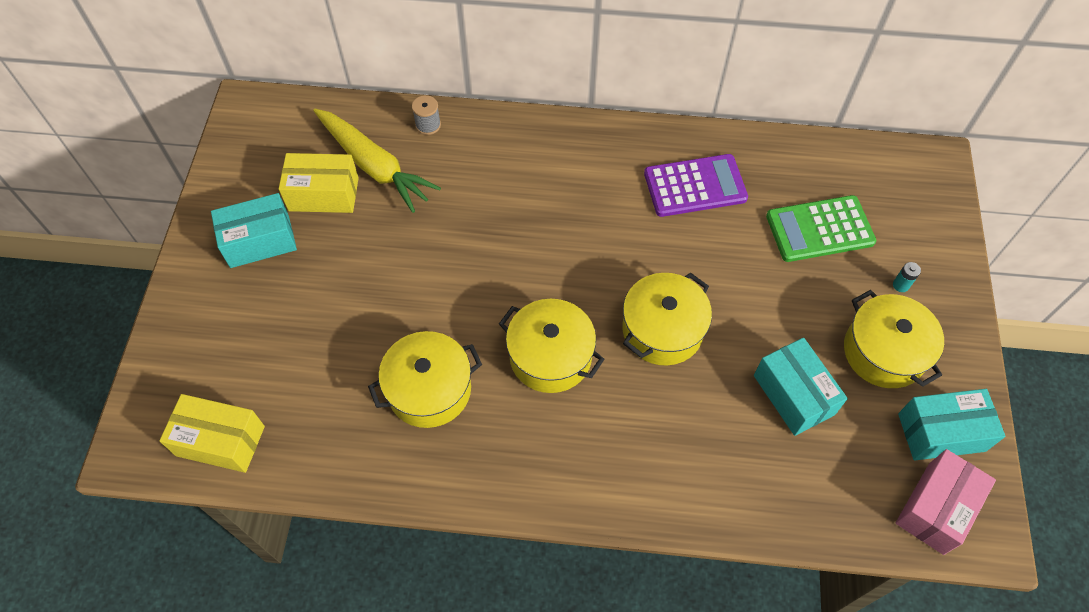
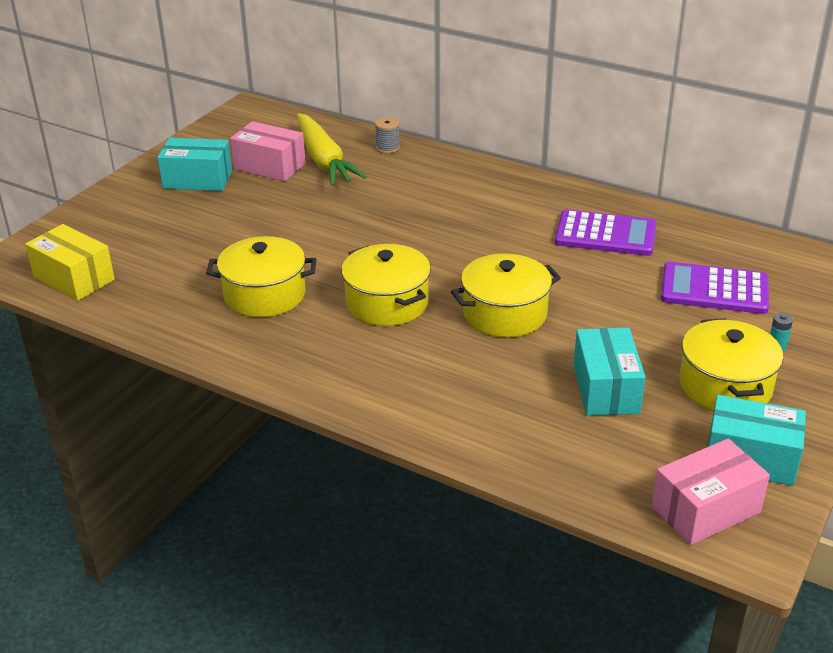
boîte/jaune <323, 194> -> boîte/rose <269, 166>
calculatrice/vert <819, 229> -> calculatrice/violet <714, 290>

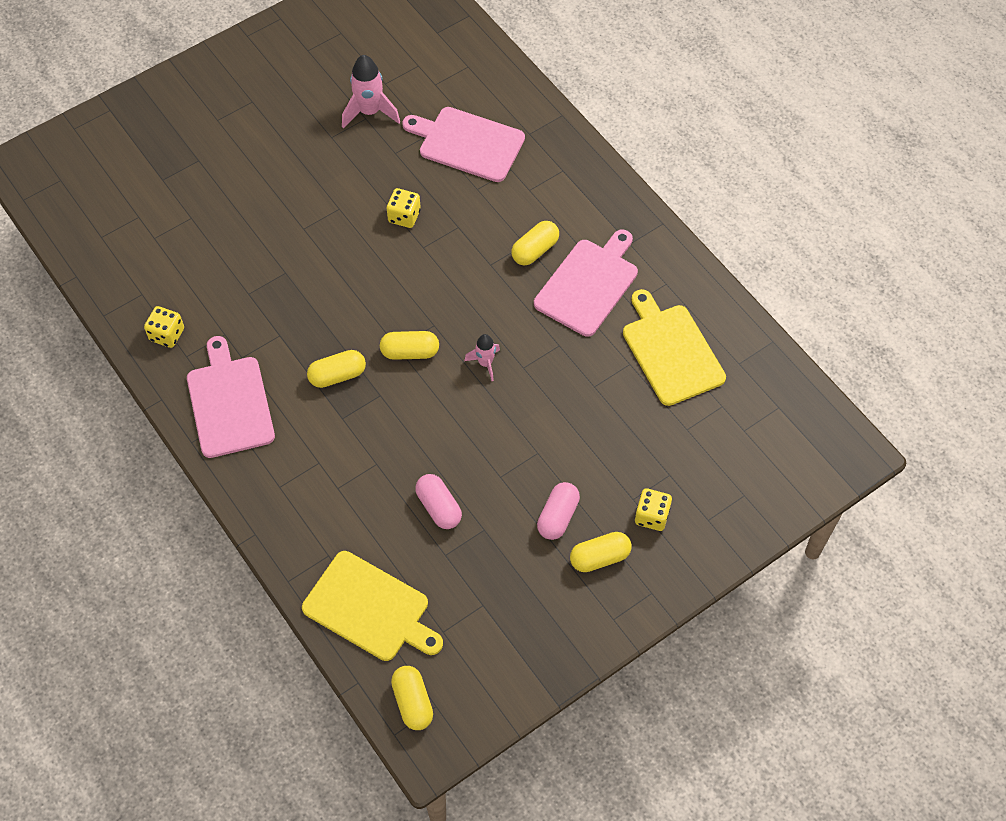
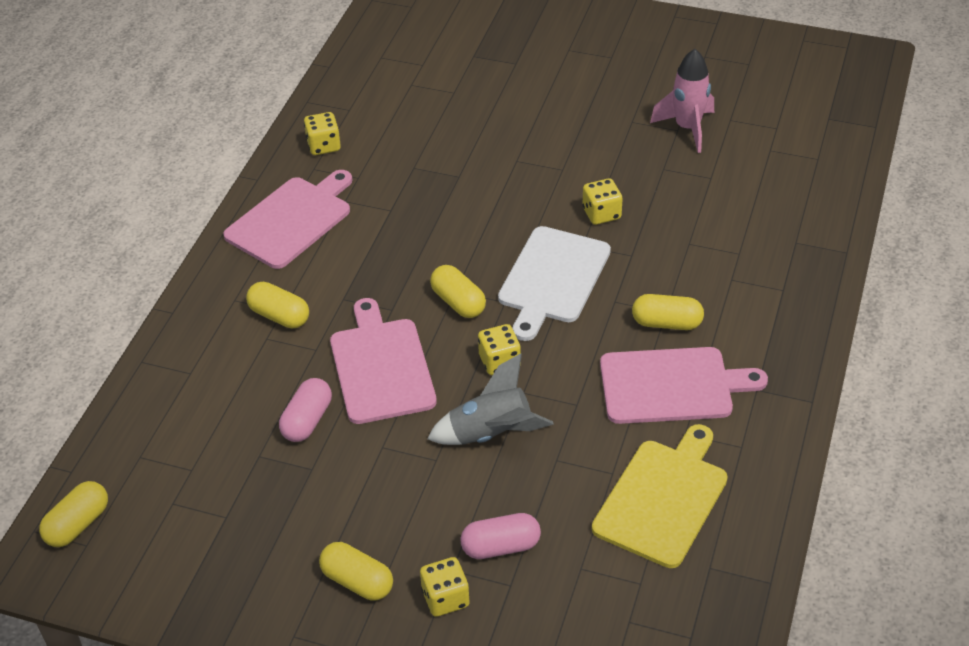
gélule/jaune <337, 375> -> gélule/jaune <279, 316>, shifted
planche à découper/rose <467, 143> -> planche à découper/rose <381, 367>, shifted
none -> fusée/gris <491, 434>
gélule/rose <557, 517> -> gélule/rose <500, 546>, shifted
fusée/rose <485, 363> -> dé/jaune <499, 362>
none -> planche à découper/blanc <553, 279>
planche à découper/jaune <370, 608> -> none

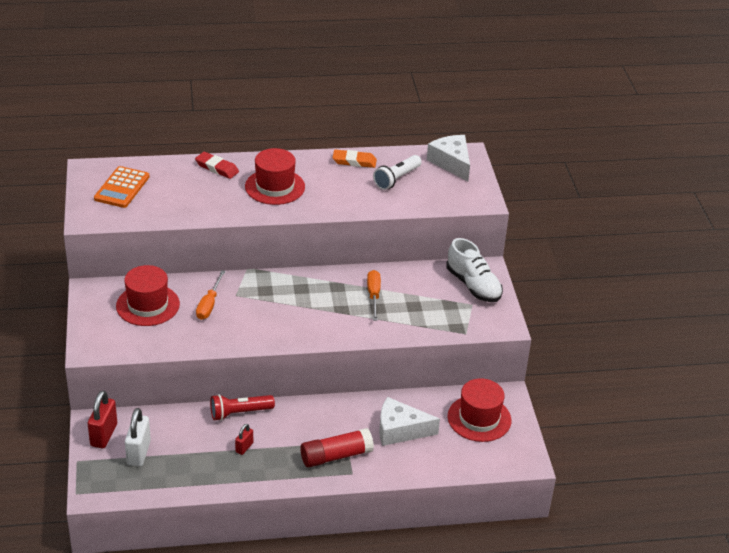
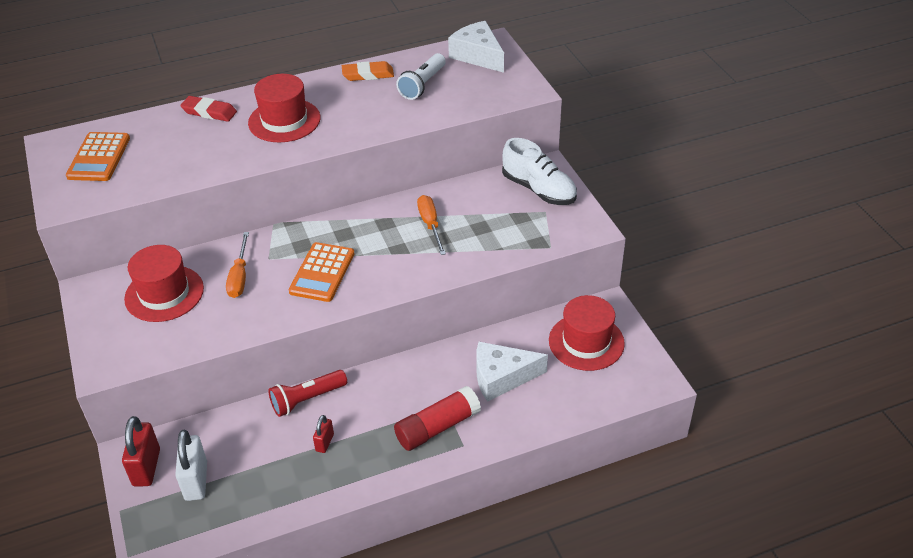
none -> calculatrice/orange <322, 272>

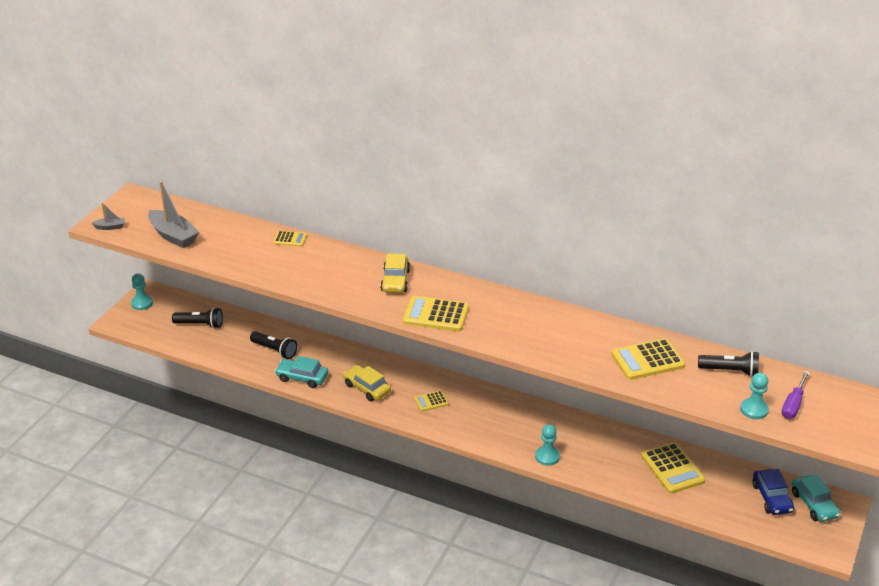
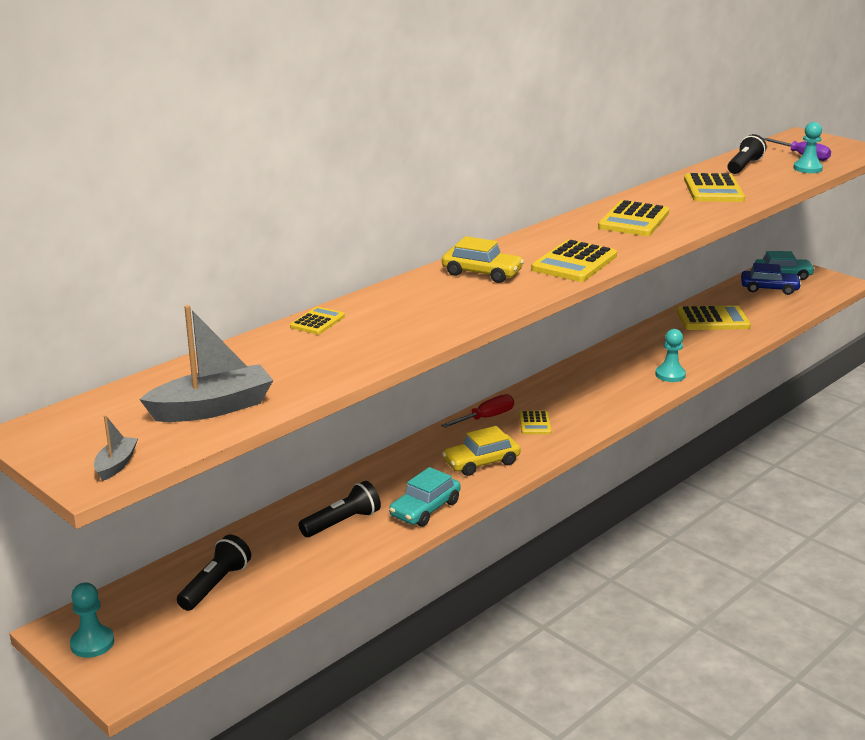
none -> tournevis/rouge <486, 418>
none -> calculatrice/jaune <634, 220>

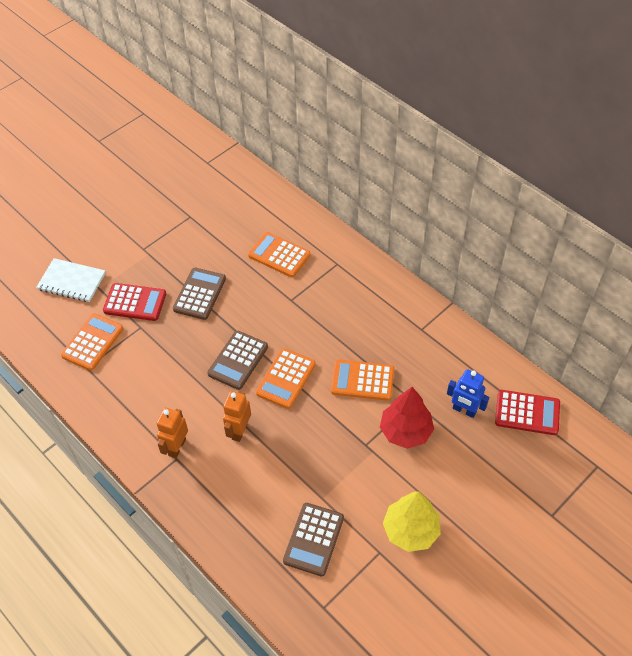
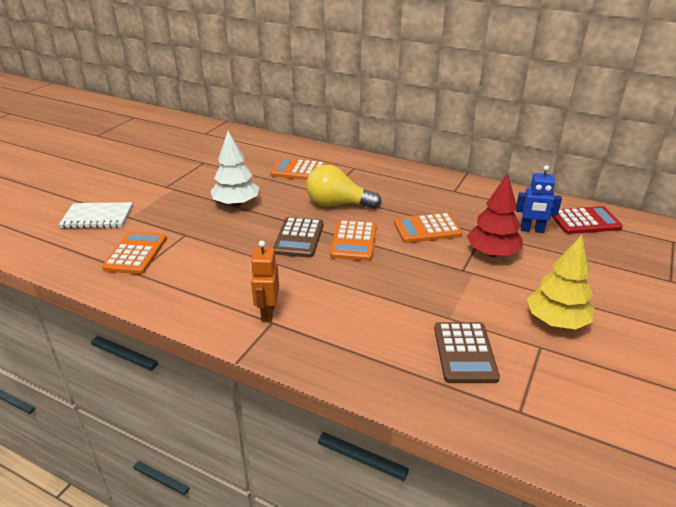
calculatrice/marron <199, 294> -> arbre/blanc <236, 204>
none -> ampoule/jaune <337, 204>
calculatrice/rouge <135, 302> -> none
robot/orange <239, 431> -> none

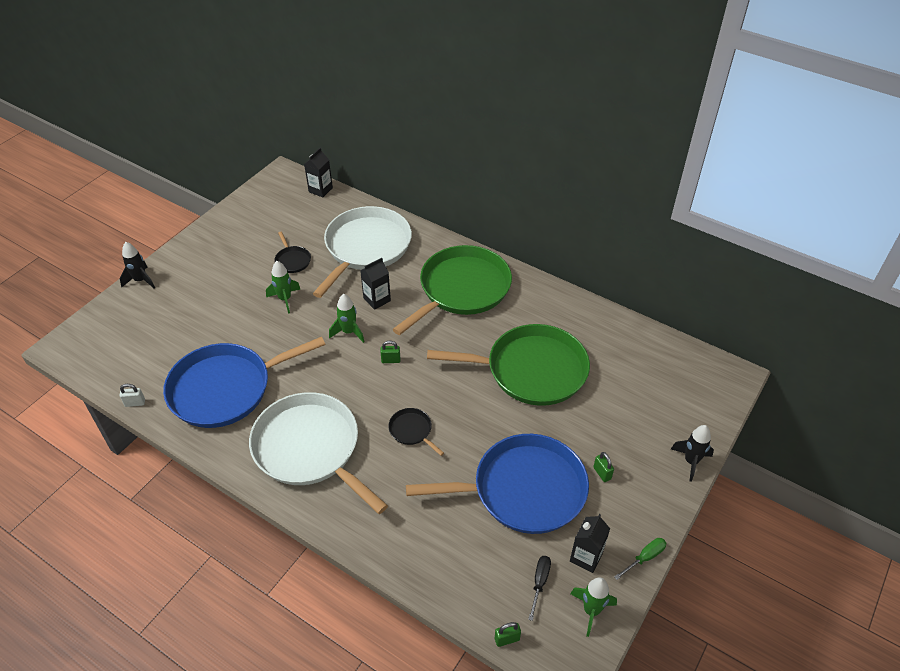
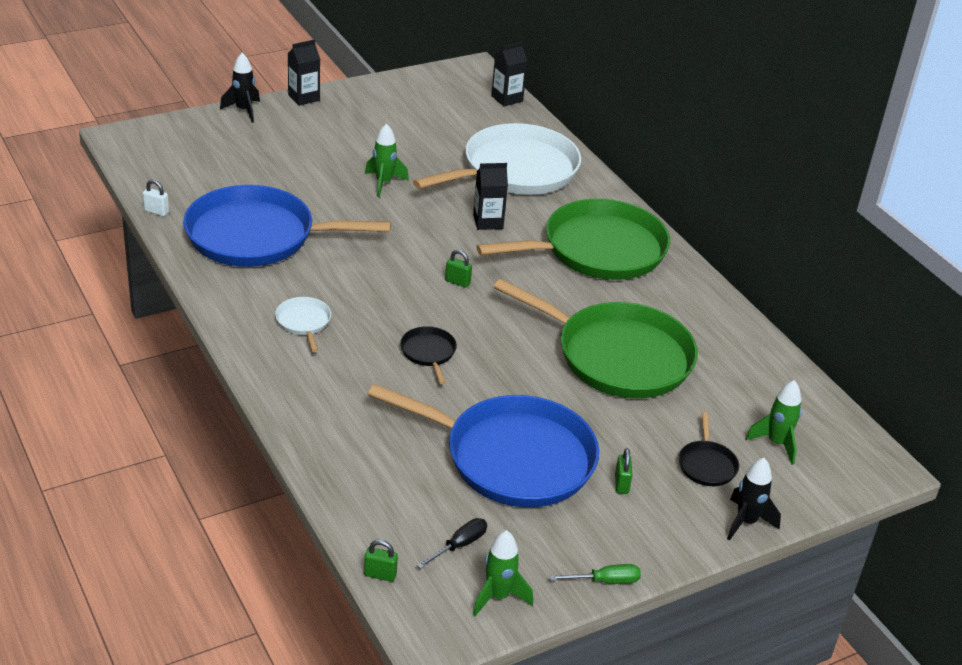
poêle/blanc <310, 449> -> poêle/blanc <304, 322>, x0.41
brique de lait/noir <586, 557> -> brique de lait/noir <304, 98>, shifted
poêle/noir <292, 260> -> poêle/noir <707, 465>, shifted
fusée/vert <349, 332> -> fusée/vert <776, 443>, shifted

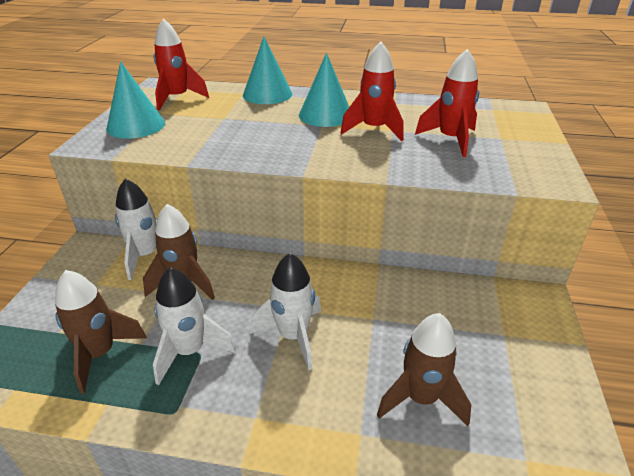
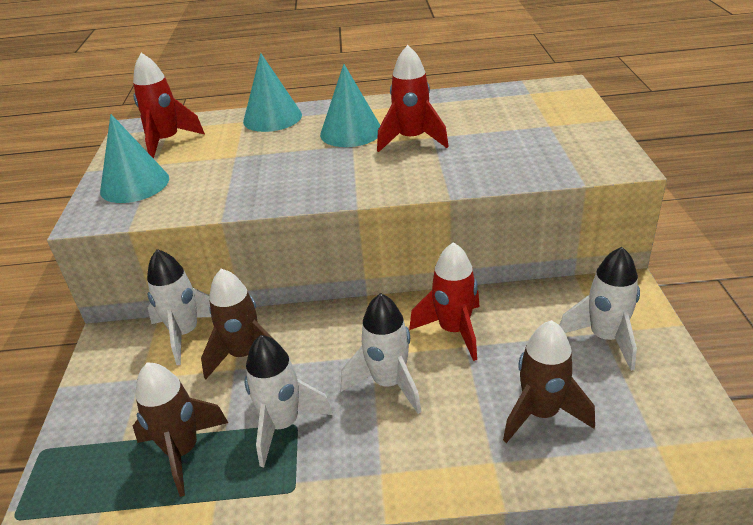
fusée/rouge <450, 140> -> fusée/rouge <453, 331>, shifted
none -> fusée/blanc <605, 338>

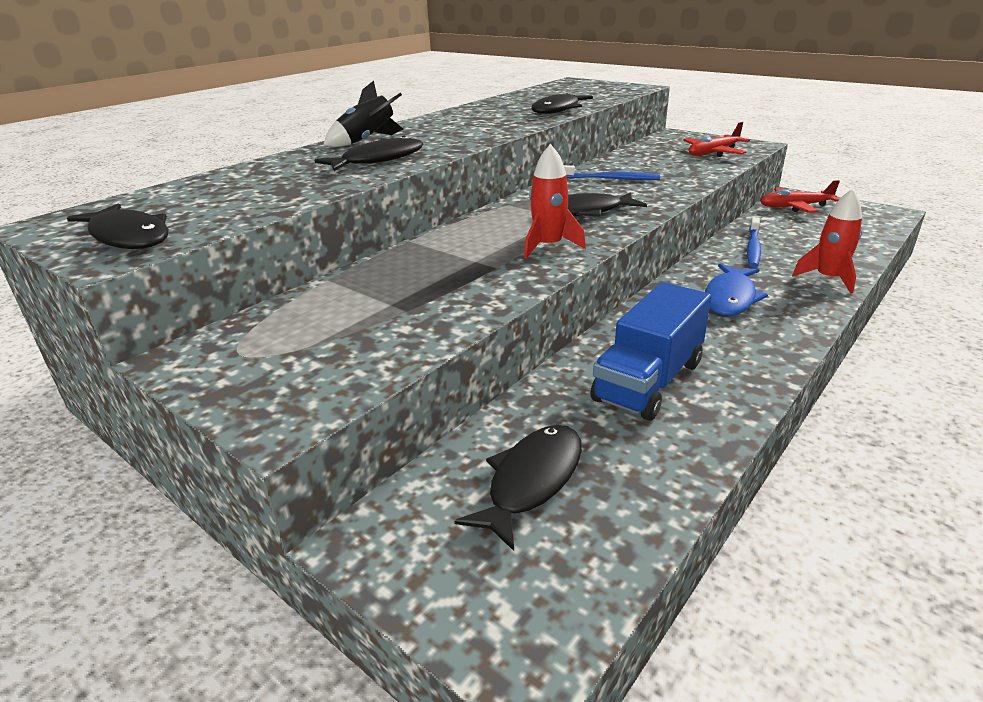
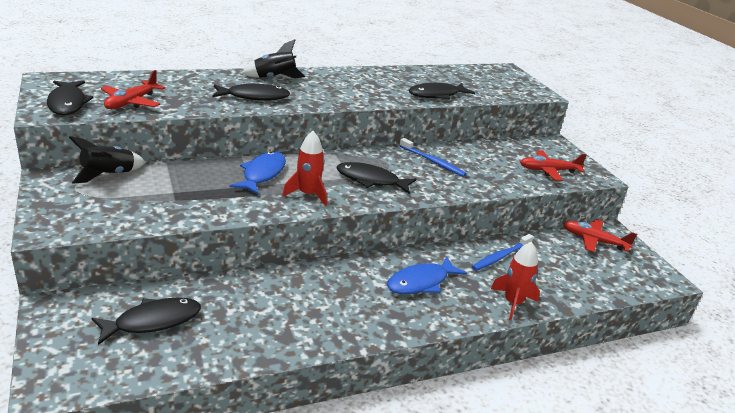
none -> fusée/noir <108, 175>
none -> avion/rouge <131, 102>
none -> poisson/bleu <262, 174>
camion/bleu <648, 381> -> none

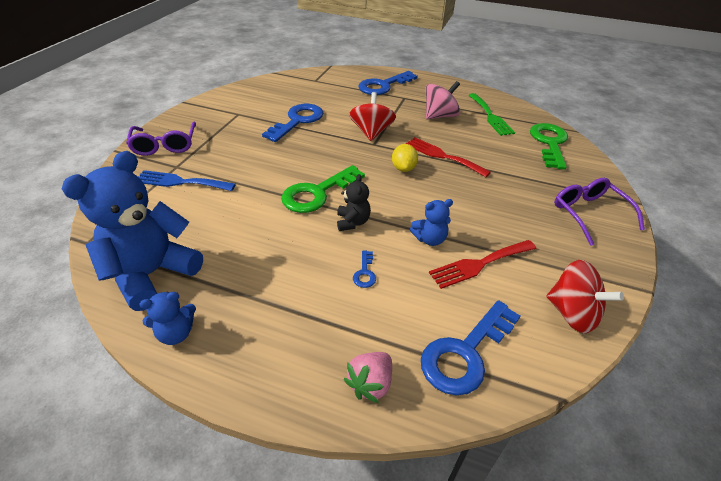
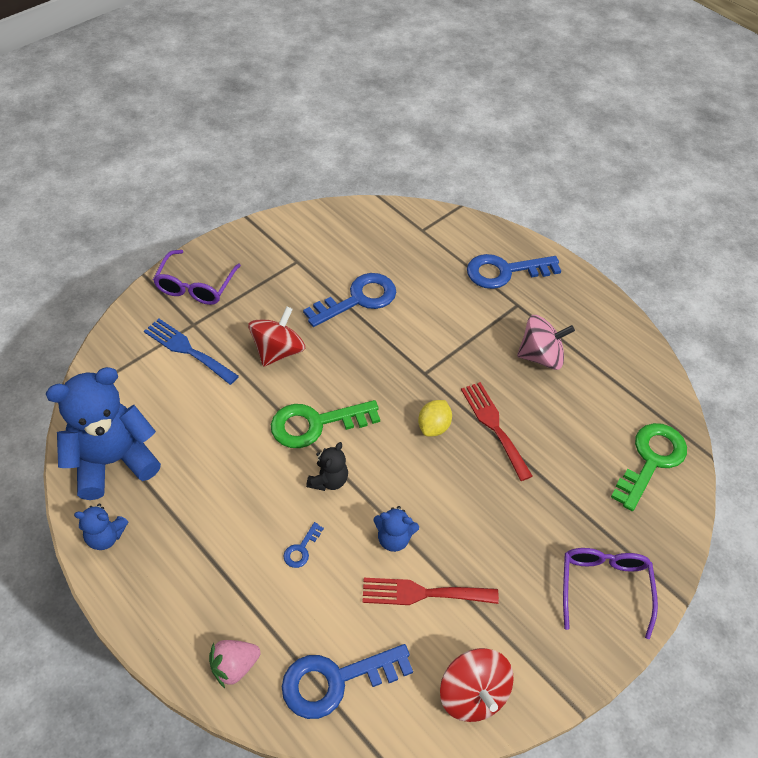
toupie/rouge <371, 132> -> toupie/rouge <278, 351>, shifted
fourchette/vert <490, 116> -> none

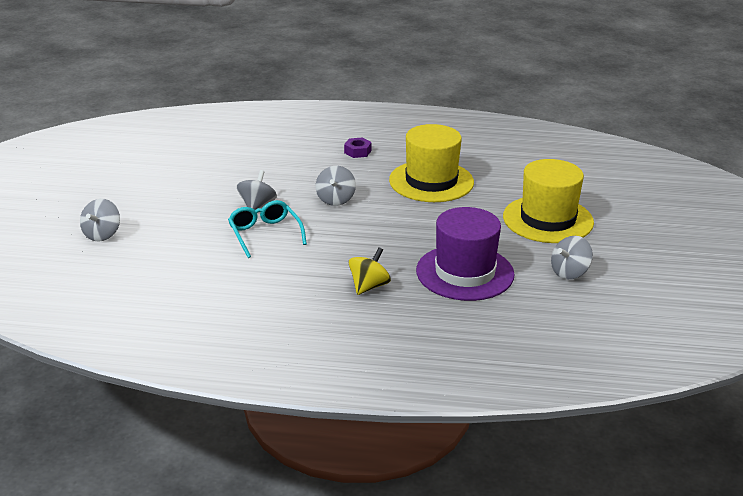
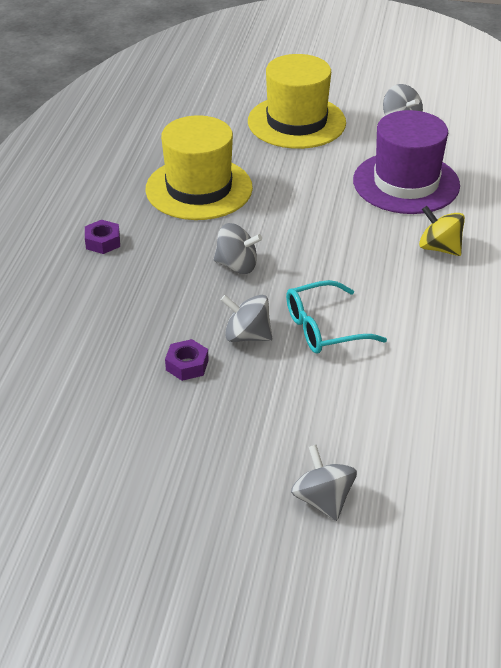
none -> écrou/violet <187, 365>
toupie/gris <102, 234> -> toupie/gris <322, 500>, 135 degrees counterclockwise

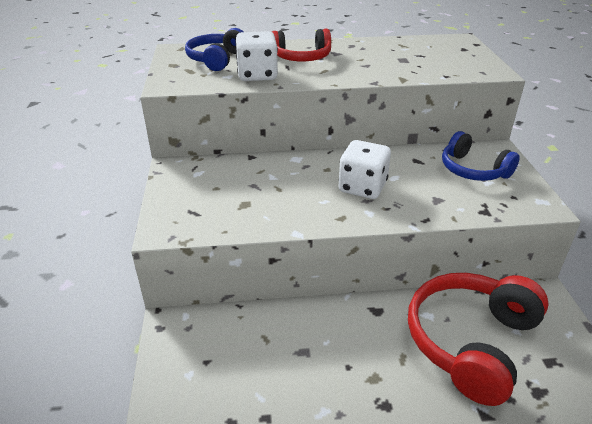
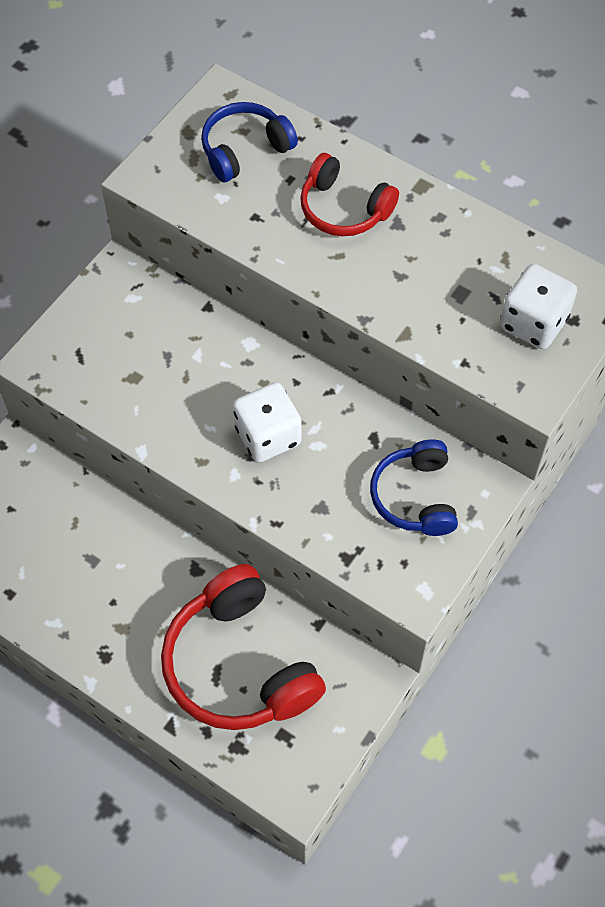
casque audio/rouge <471, 342> -> casque audio/rouge <239, 664>, 105 degrees counterclockwise
dé/blanc <257, 75> -> dé/blanc <533, 322>, shifted

